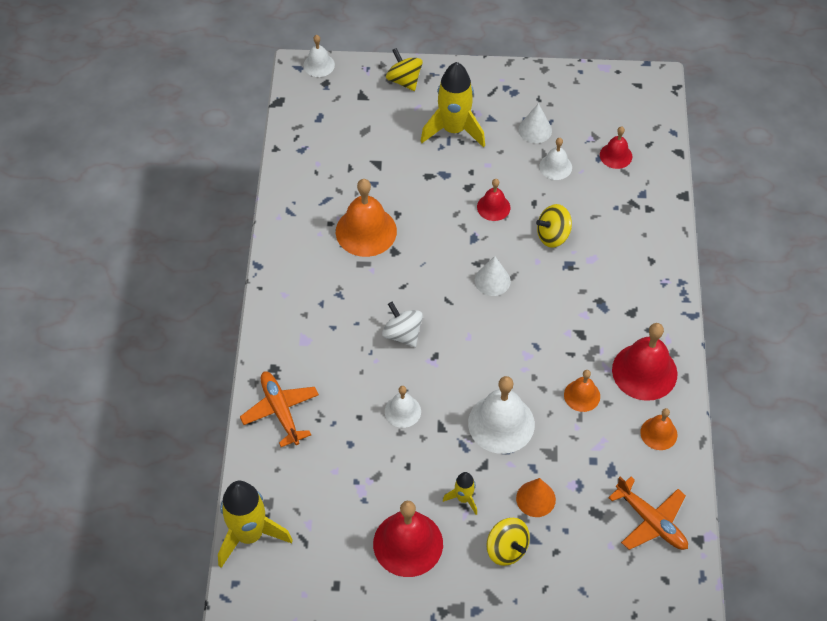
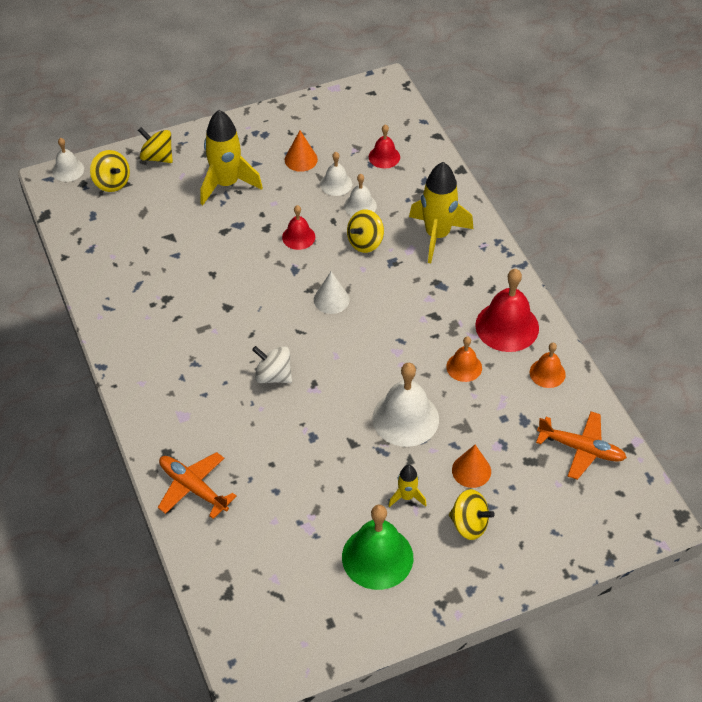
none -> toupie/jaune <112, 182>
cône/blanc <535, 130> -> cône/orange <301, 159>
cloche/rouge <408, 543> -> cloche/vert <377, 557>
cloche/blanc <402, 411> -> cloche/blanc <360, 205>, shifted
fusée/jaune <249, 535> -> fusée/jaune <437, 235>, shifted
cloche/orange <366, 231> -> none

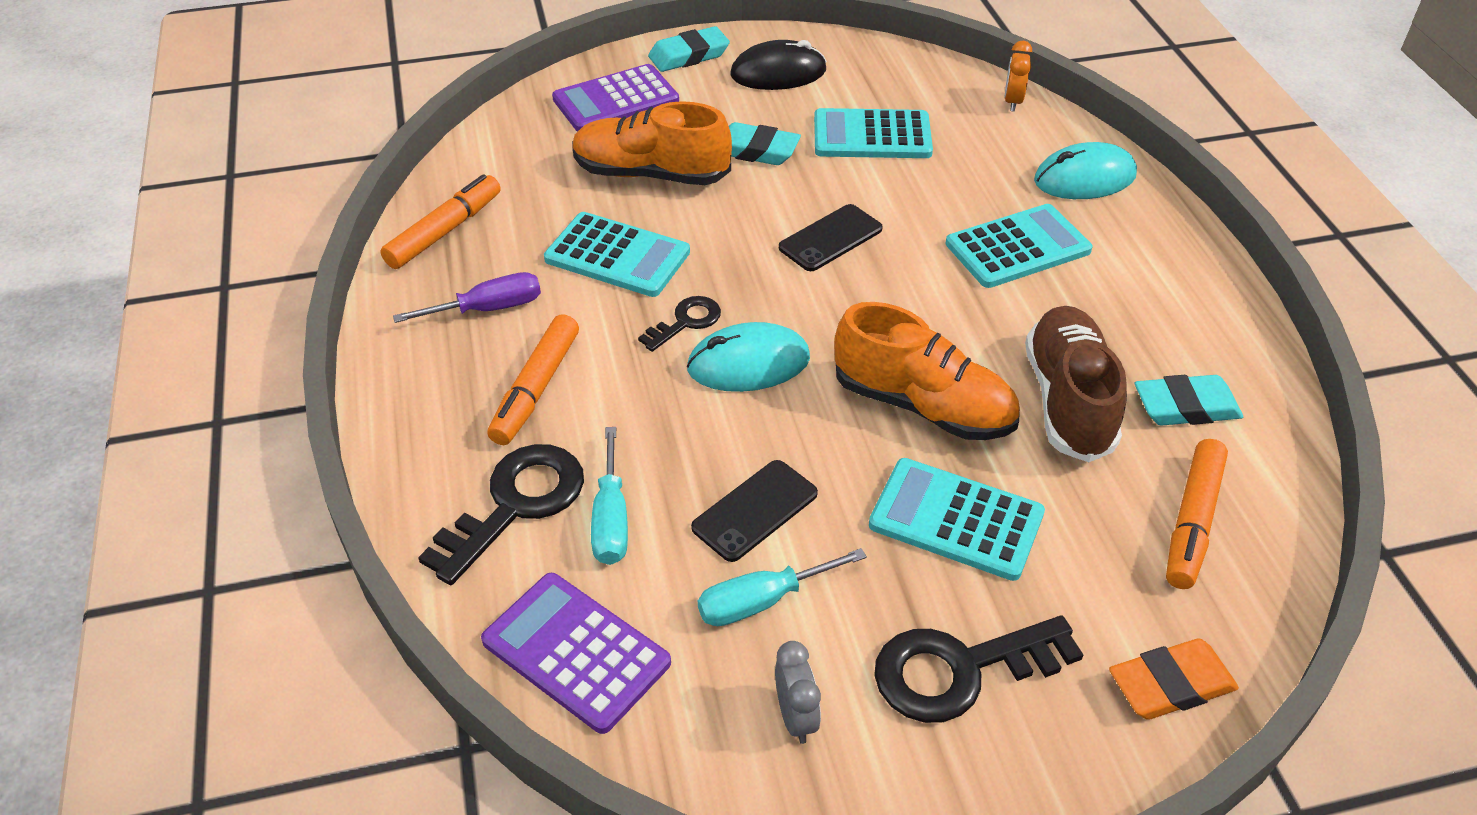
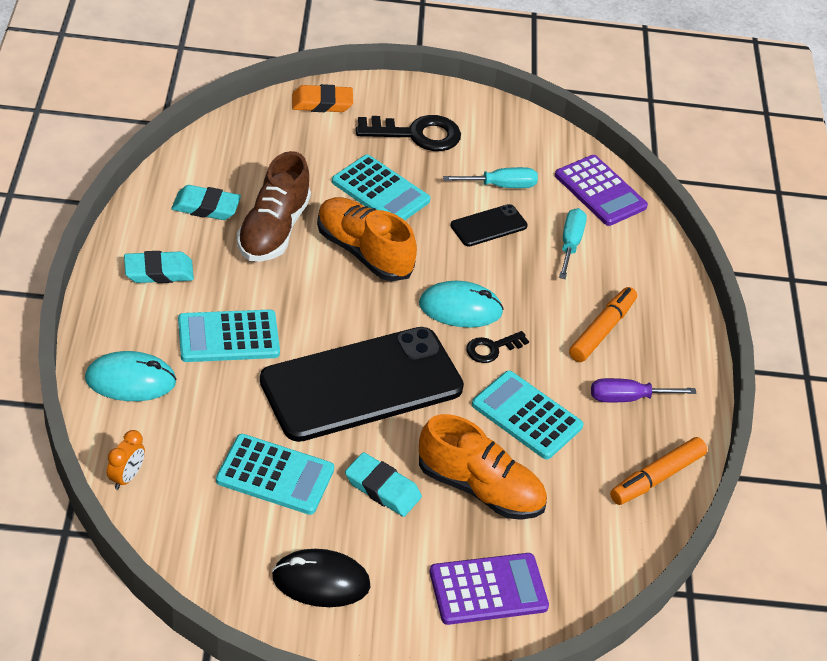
gomme/turquoise <689, 55> -> gomme/turquoise <159, 272>, shifted
téléphone/noir <830, 238> -> téléphone/noir <361, 384>, x2.36
clé/noir <516, 504> -> none
réveil/gris <796, 717> -> none
feutre/orange <1192, 522> -> none

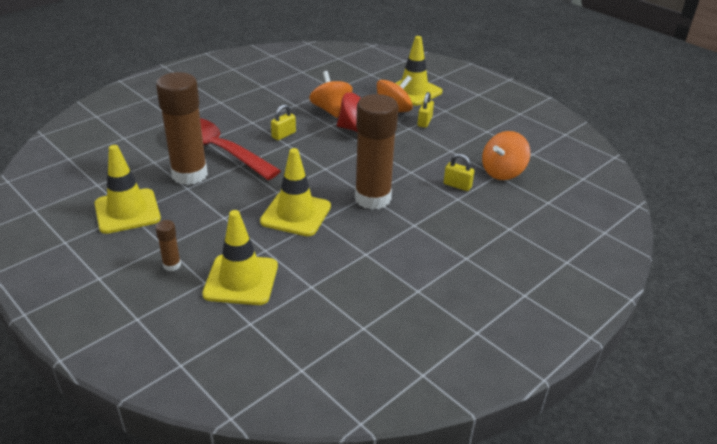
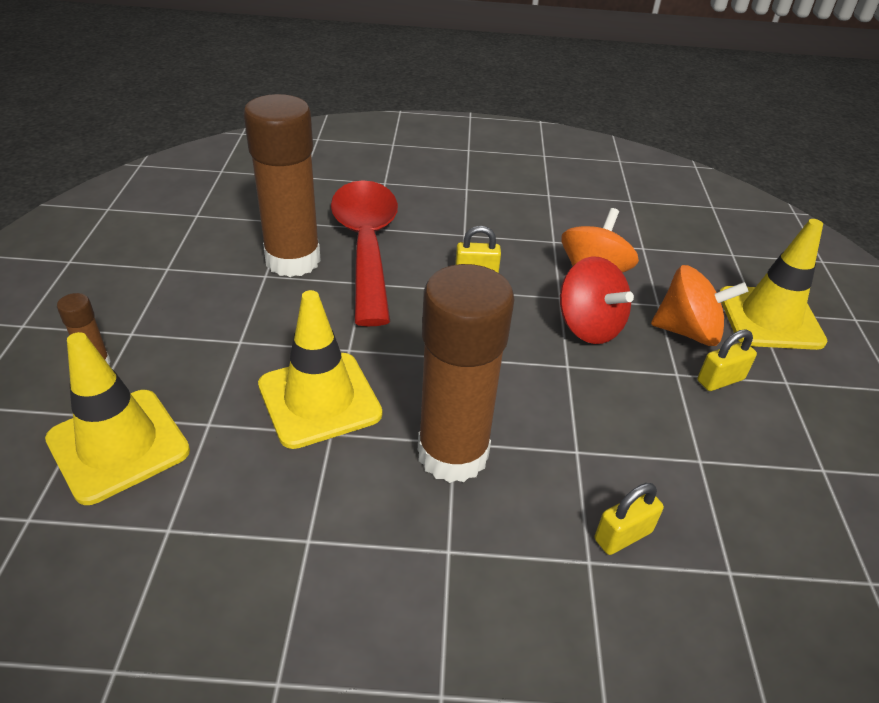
cadenas/jaune <457, 185> -> cadenas/jaune <623, 535>, 75 degrees clockwise
cône de chantier/jaune <127, 211> -> none
toupie/orange <502, 172> -> none

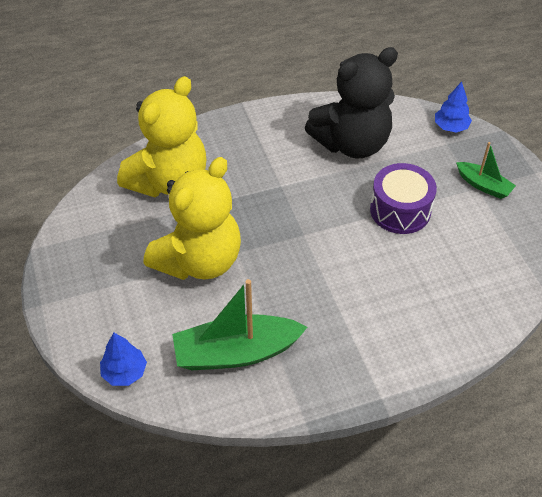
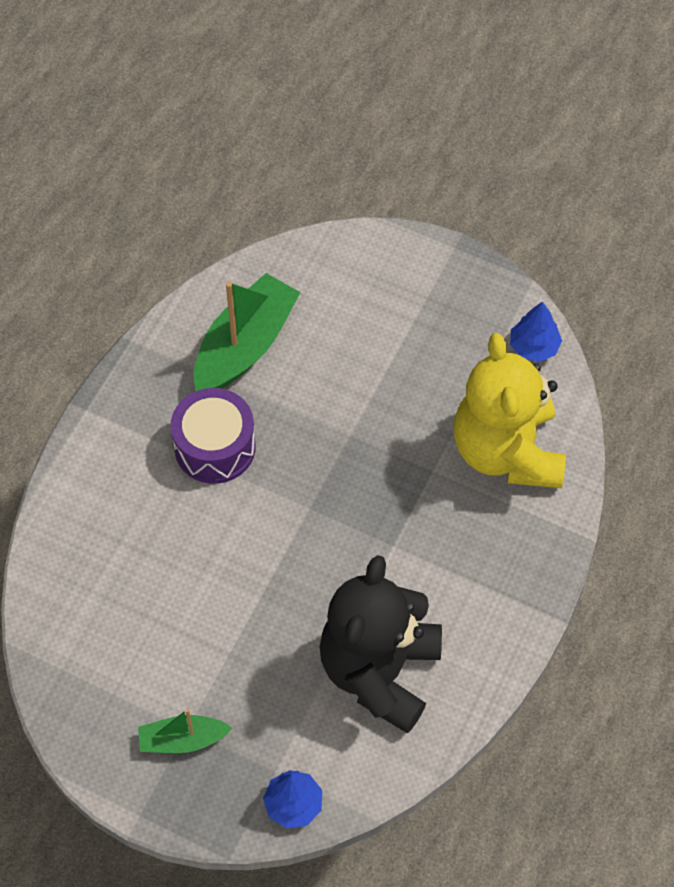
tambour/violet <400, 210> -> tambour/violet <215, 447>, shifted
arbre/bleu <125, 372> -> arbre/bleu <534, 347>, shifted
ours en peluche/jaune <199, 261> -> none

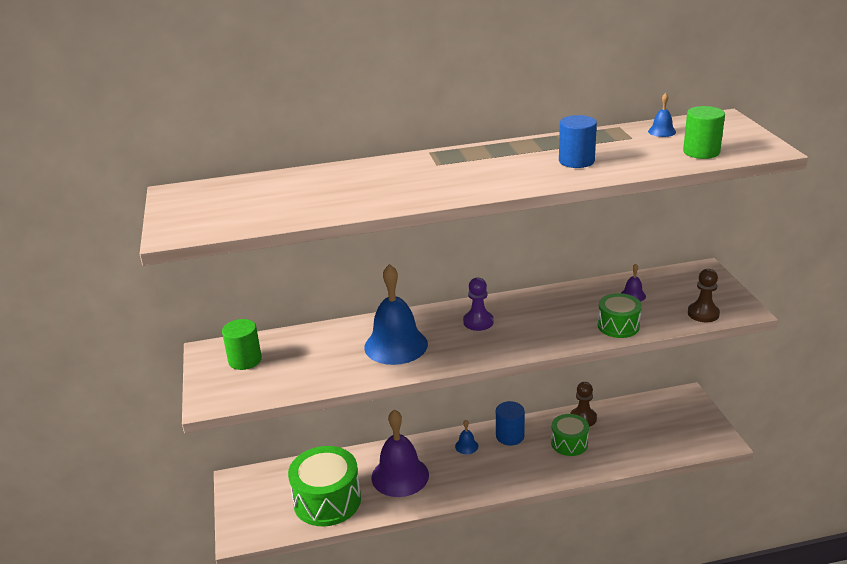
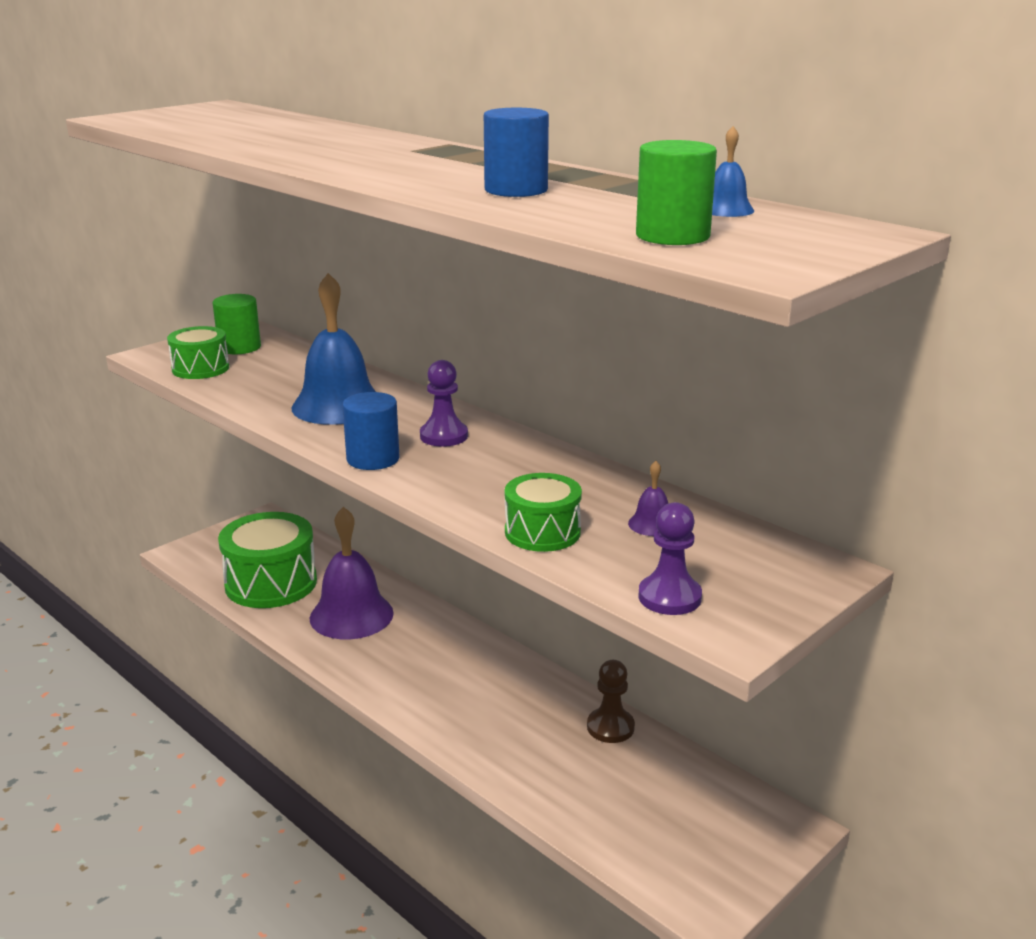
tambour/vert <569, 443> -> tambour/vert <200, 368>, shifted
cylindre/bleu <510, 436> -> cylindre/bleu <373, 459>, shifted
pion/marron <703, 313> -> pion/violet <669, 597>
cloche/bleu <466, 446> -> none

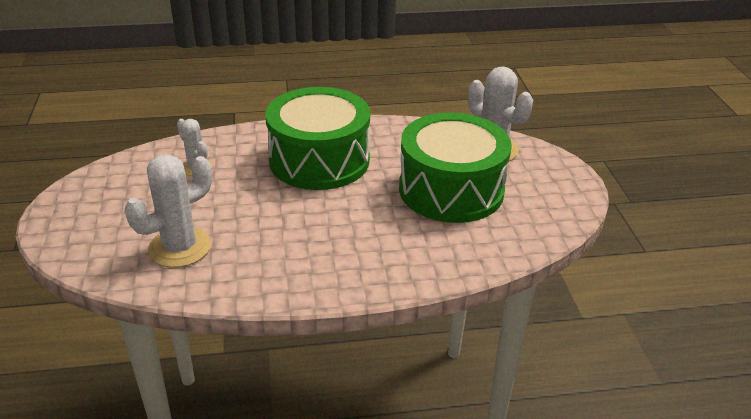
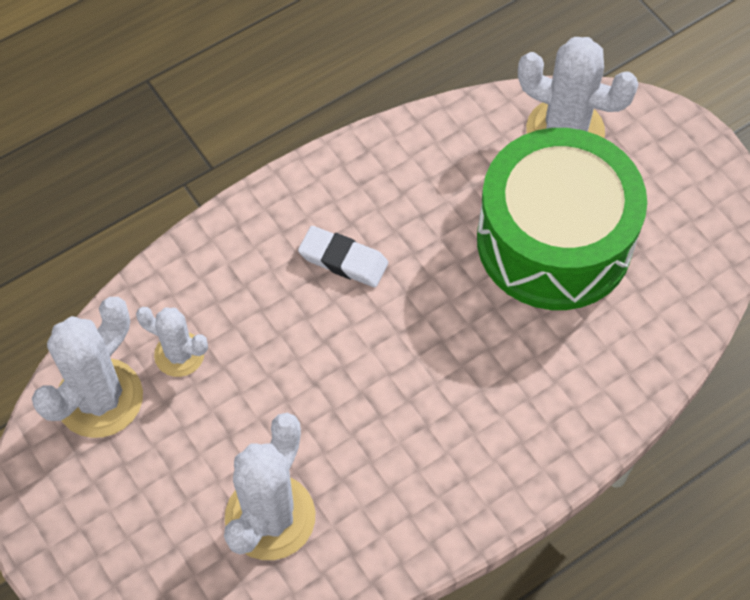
none -> cactus/blanc <99, 398>
tambour/vert <319, 160> -> gomme/blanc <343, 260>

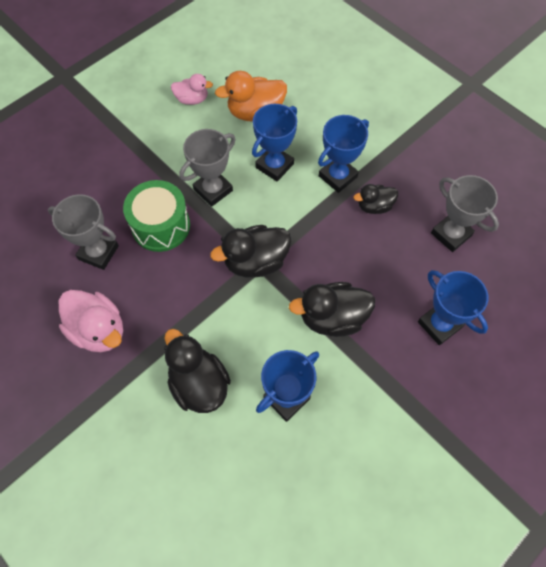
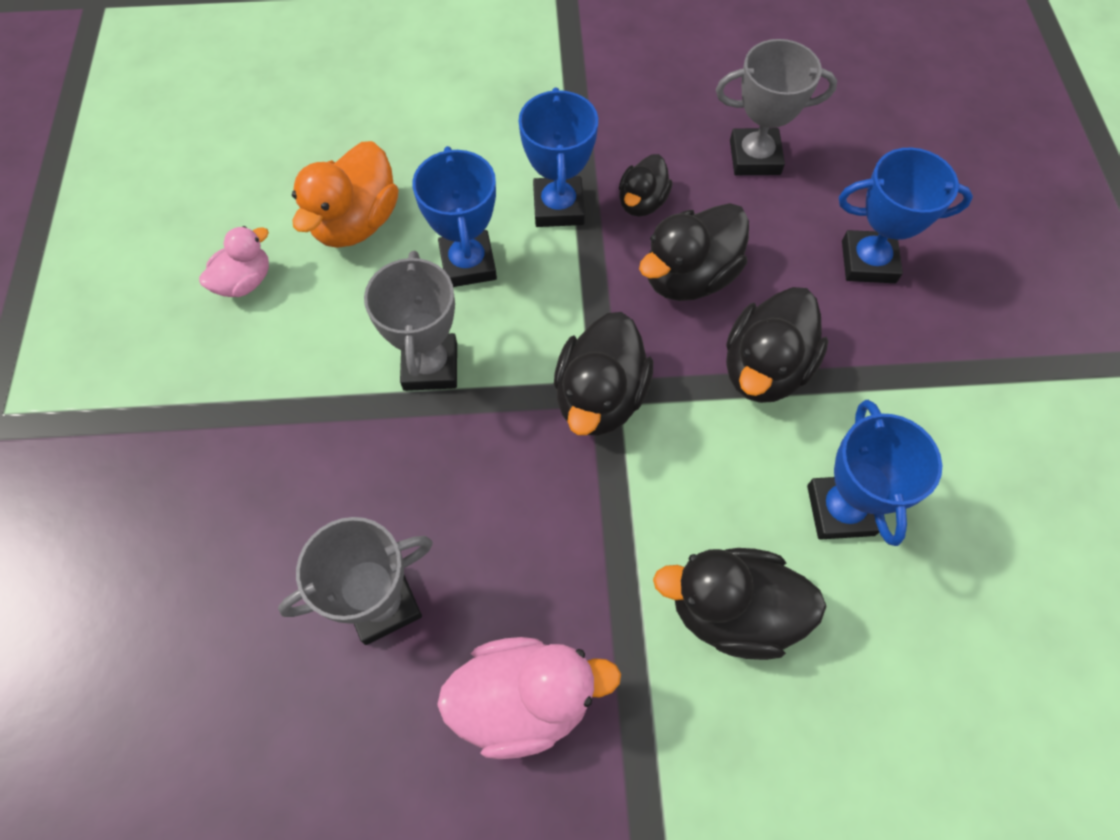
none -> canard/noir <689, 277>
tambour/vert <161, 226> -> none

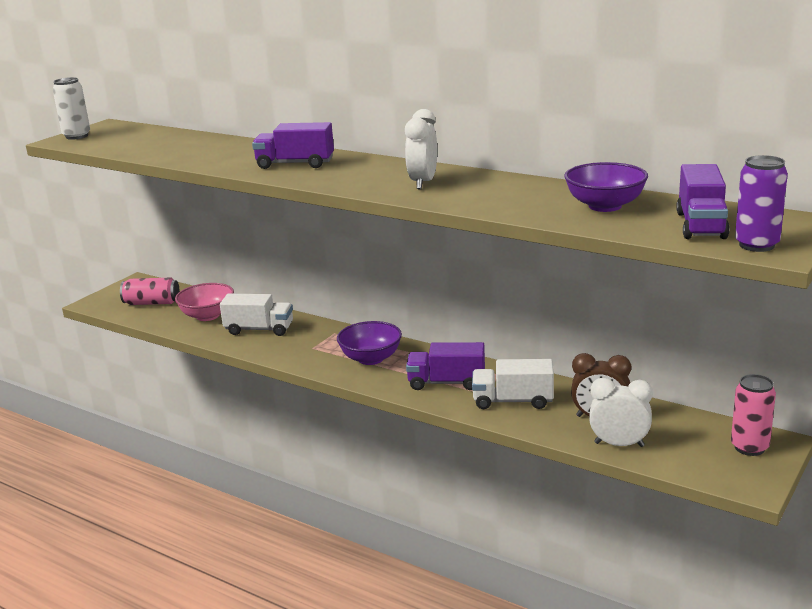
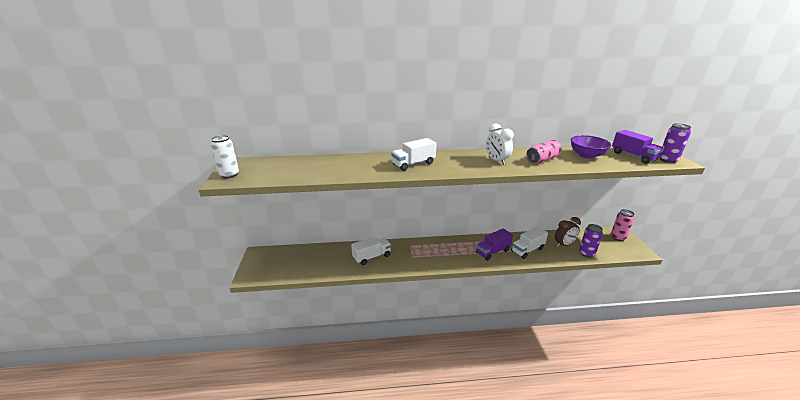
camion/violet <295, 164> -> camion/blanc <413, 164>
canette/rose <152, 303> -> canette/rose <542, 159>, shifted
réveil/blanc <619, 444> -> canette/violet <586, 253>
bol/rose <207, 316> -> none
bol/violet <371, 358> -> none

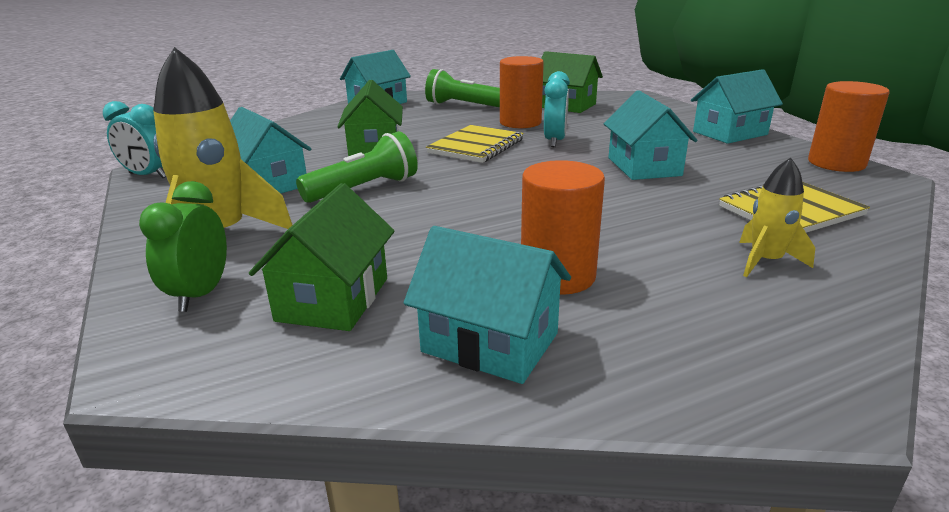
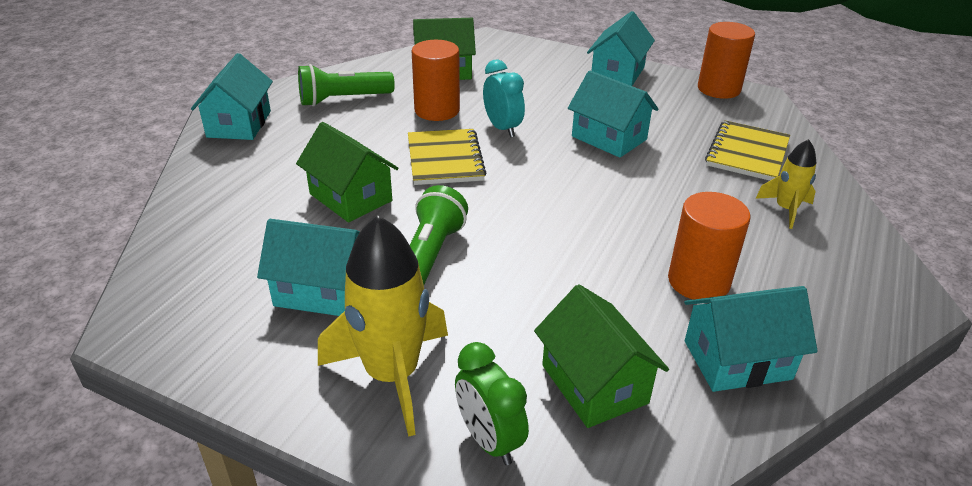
réveil/turquoise <148, 175> -> none

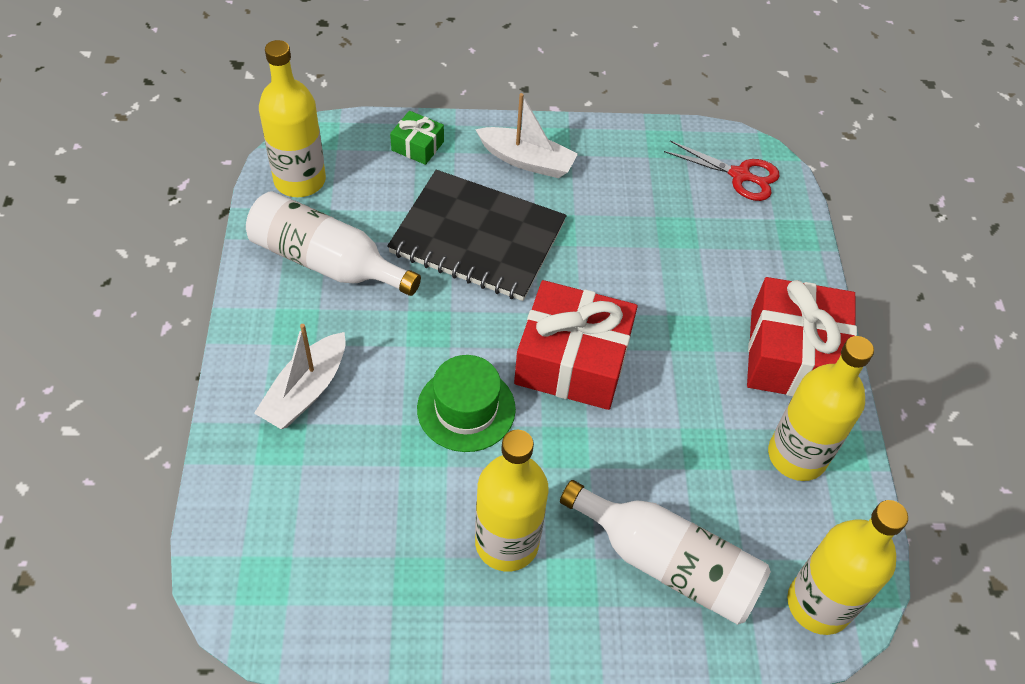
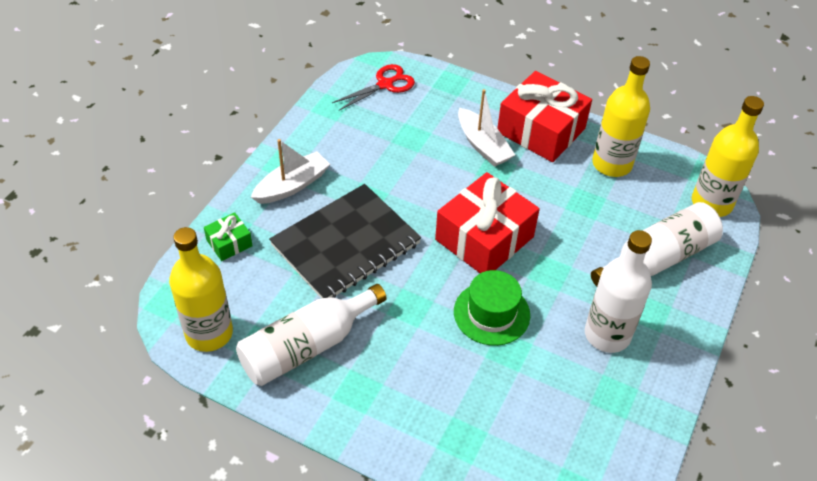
bateau/blanc <306, 391> -> bateau/blanc <483, 145>, shifted
bouteille/jaune <507, 543> -> bouteille/blanc <607, 334>

